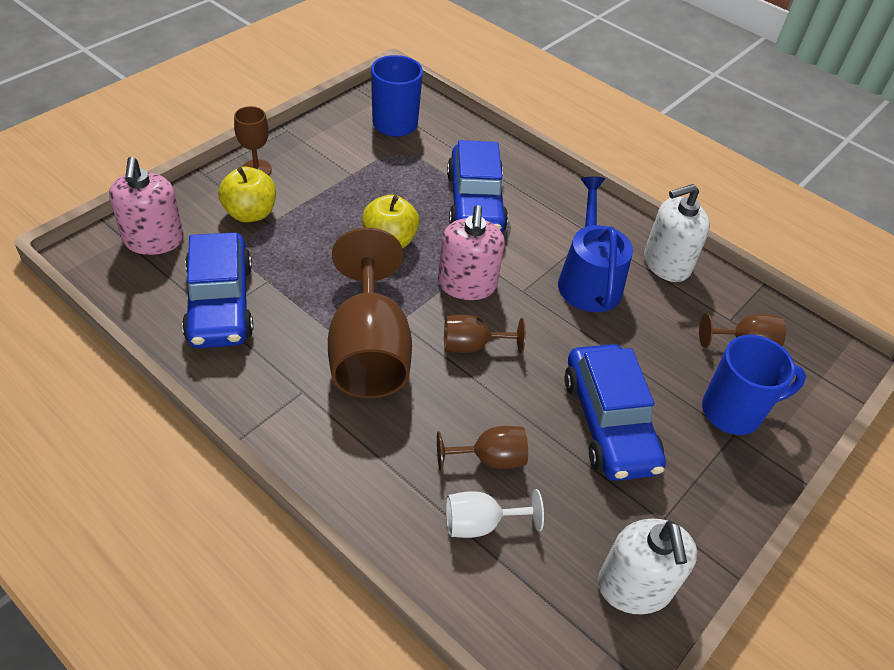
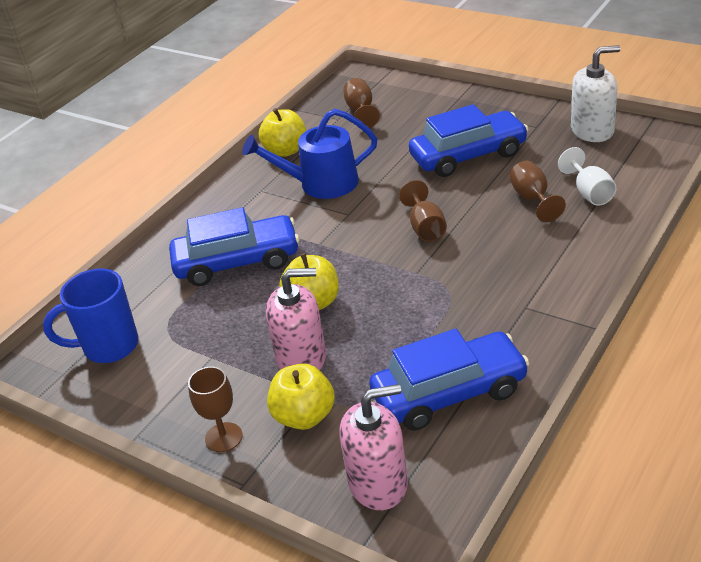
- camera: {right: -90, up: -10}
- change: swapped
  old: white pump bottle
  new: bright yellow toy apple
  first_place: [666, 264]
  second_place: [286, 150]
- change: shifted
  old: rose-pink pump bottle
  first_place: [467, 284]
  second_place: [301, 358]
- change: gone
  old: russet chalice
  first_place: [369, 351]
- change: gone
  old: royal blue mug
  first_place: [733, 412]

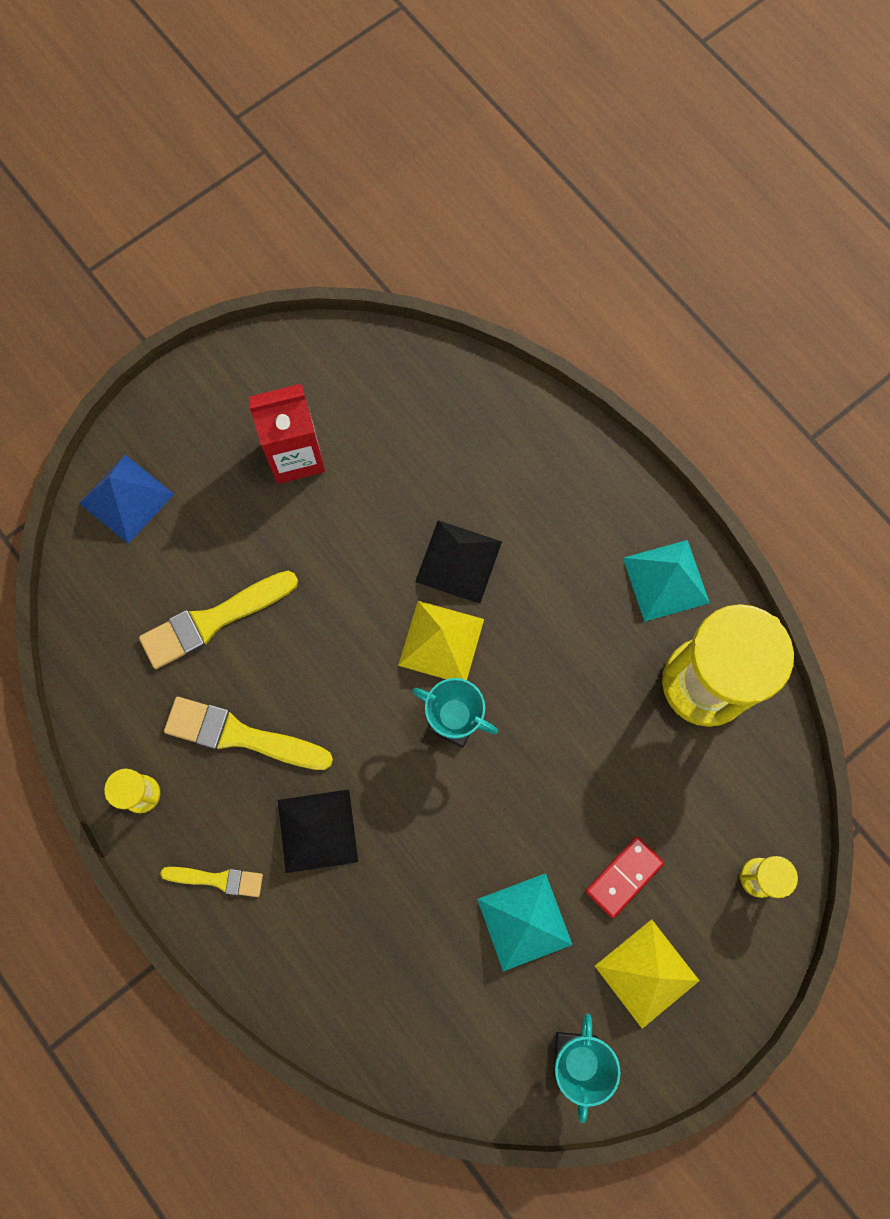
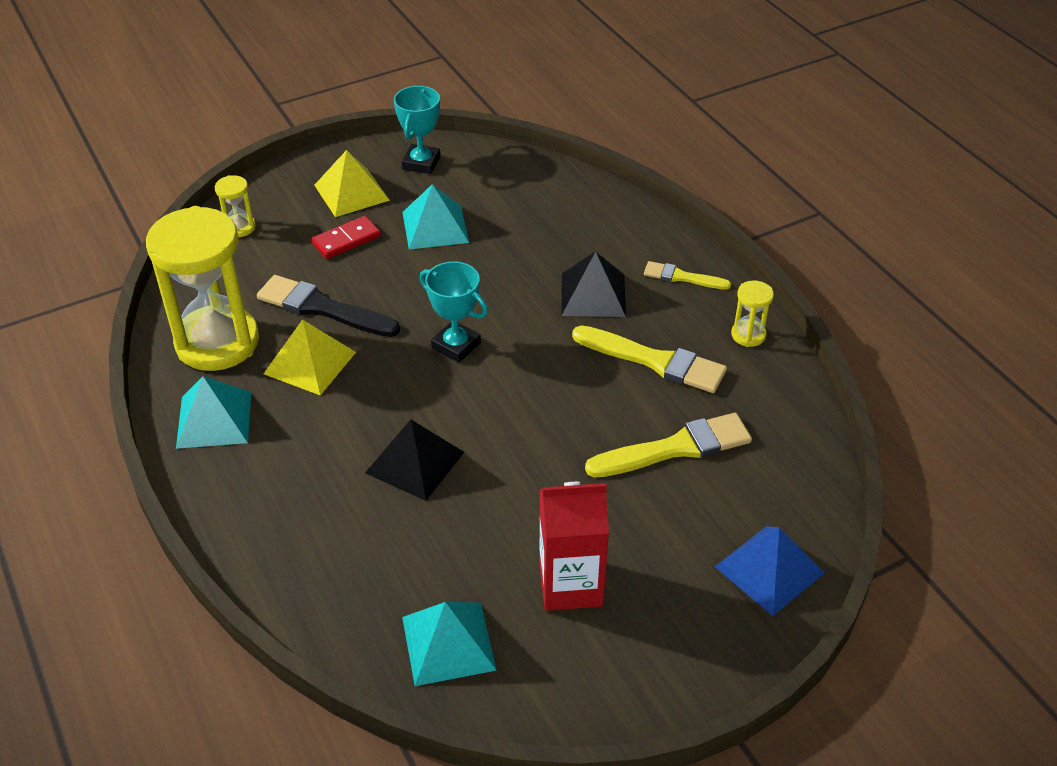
- camera: {right: -170, up: -30}
- change: new
  new: ebony brush
  second_place: [322, 308]
- change: shifted
  old: bright yellow pyramid
  first_place: [441, 642]
  second_place: [310, 362]
- change: new
  new: turquoise pyramid
  second_place: [448, 643]

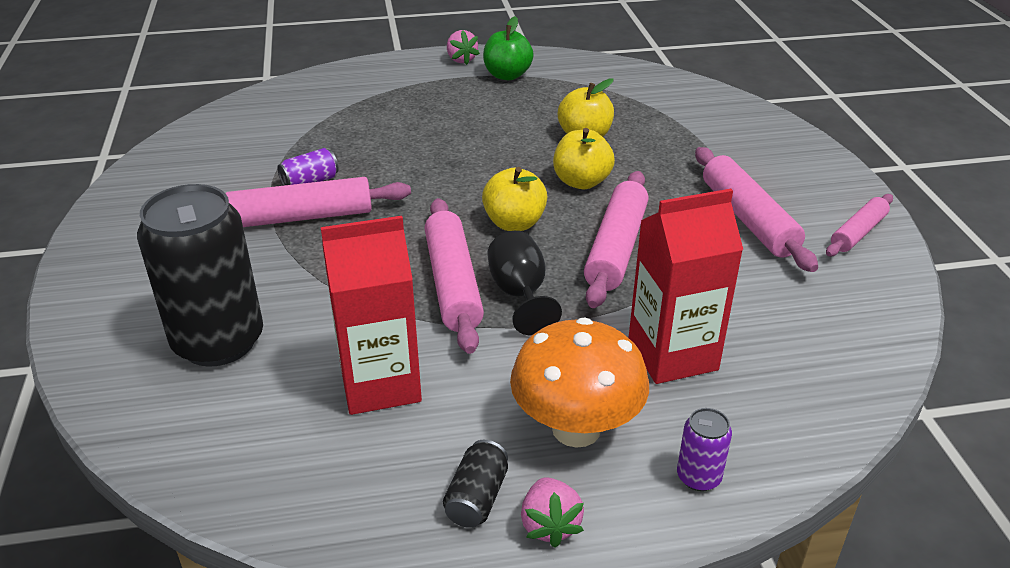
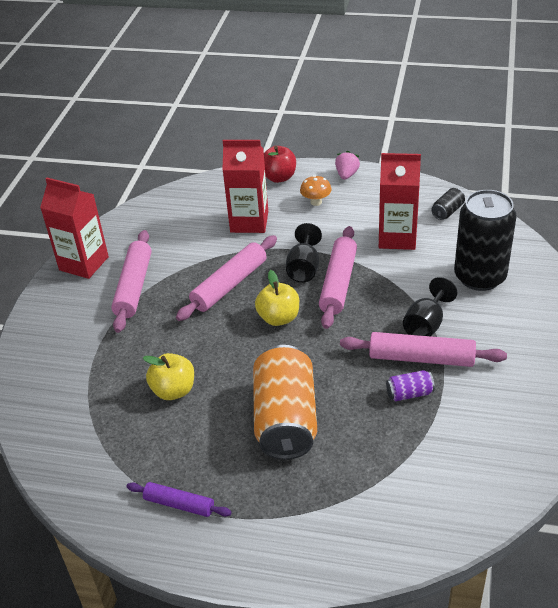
- camera: {right: -155, up: 5}
- change: swapped
  old: rose-pink rolling pin
  new: red milk carton
  first_place: [858, 232]
  second_place: [84, 263]
- change: swapped
  old: emerald toy apple
  new: royal purple rolling pin
  first_place: [507, 75]
  second_place: [179, 504]
- change: new
  new: bright orange can
  second_place: [286, 419]
- change: swapped
  old: royal purple can
  new: red toy apple
  first_place: [698, 477]
  second_place: [279, 177]
- change: scaled
  old: bright orange mushroom
  first_place: [576, 429]
  second_place: [316, 202]
  factor: 0.51
- change: new
  new: ebony chalice
  second_place: [426, 324]
- change: shifted
  old: ebony can
  first_place: [477, 498]
  second_place: [447, 211]
- change: gone
  old: rose-pink toy strawberry
  first_place: [461, 60]
- change: gone
  old: bright yellow toy apple
  first_place: [581, 182]

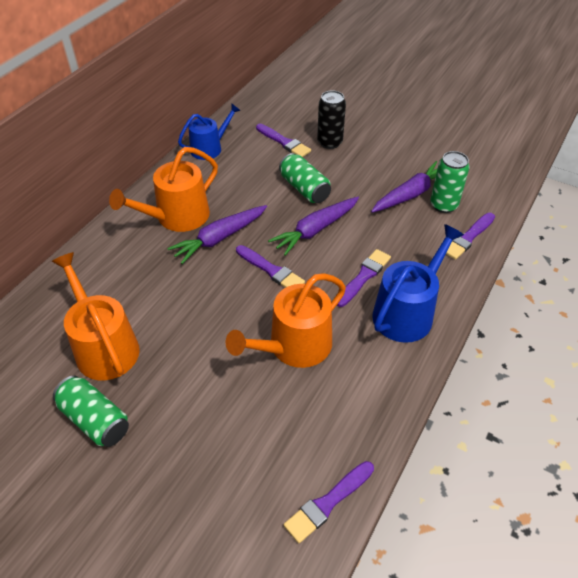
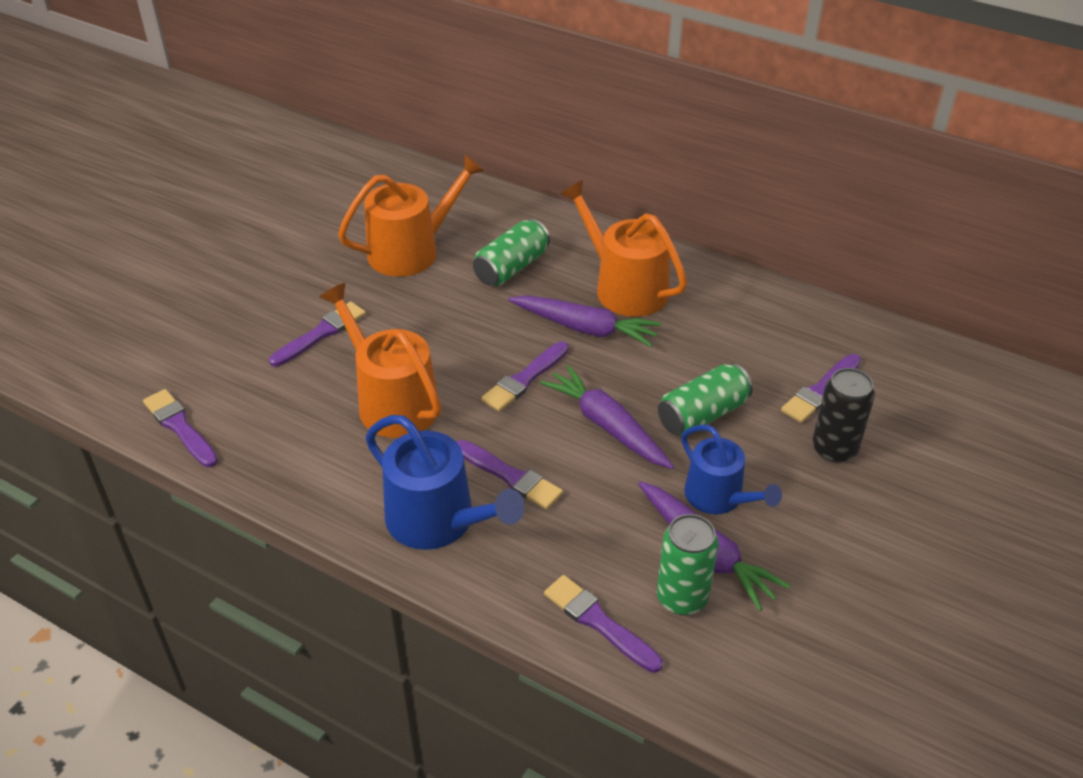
- camera: {right: 90, up: -5}
- change: new
  new: royal purple brush
  second_place: [321, 333]
- change: shifted
  old: emerald can
  first_place: [95, 420]
  second_place: [511, 267]
- change: rotated
  old: royal purple root vegetable
  first_place: [219, 238]
  second_place: [585, 328]
  degrees: 150
- change: shifted
  old: royal blue sprinkling can
  first_place: [209, 148]
  second_place: [719, 497]

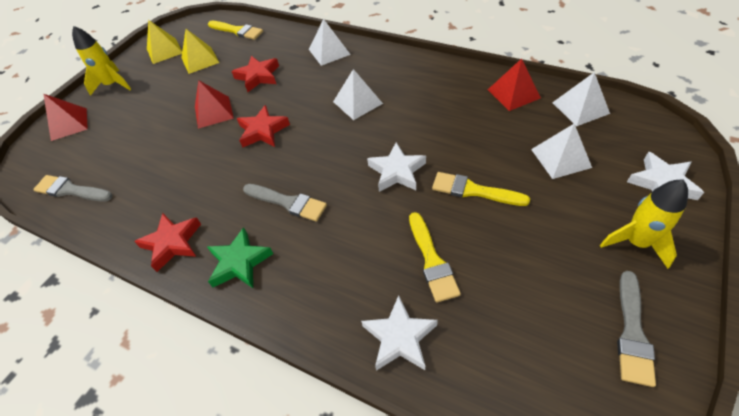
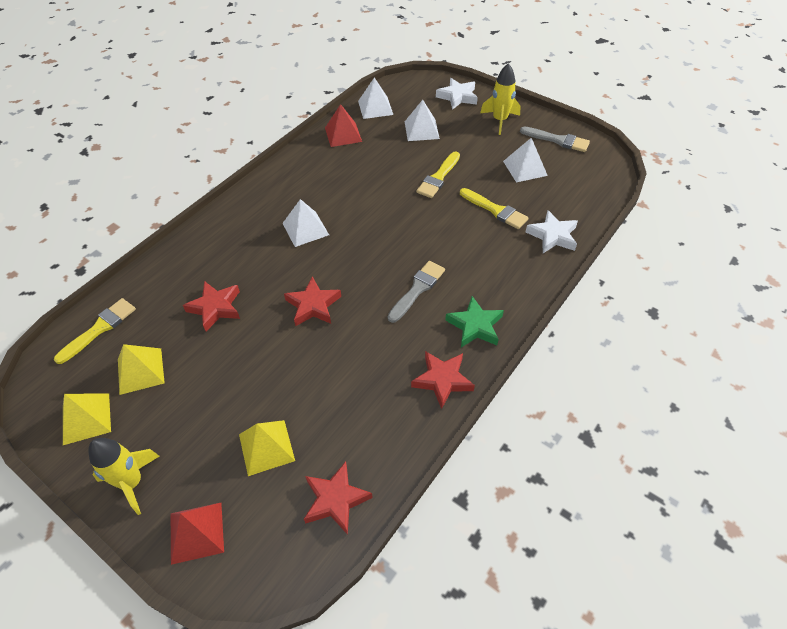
- camera: {right: -85, up: 0}
- change: new
  new: bright yellow pyramid
  second_place: [266, 447]
- change: swapped
  old: ash-grey brush
  new: red star
  first_place: [71, 190]
  second_place: [335, 500]
- change: rotated
  old: bright yellow brush
  first_place: [432, 260]
  second_place: [495, 210]
  degrees: 45
- change: shifted
  old: white pyramid
  first_place: [329, 52]
  second_place: [525, 168]
- change: gone
  old: red pyramid
  first_place: [214, 112]
- change: gone
  old: white star
  first_place: [397, 171]

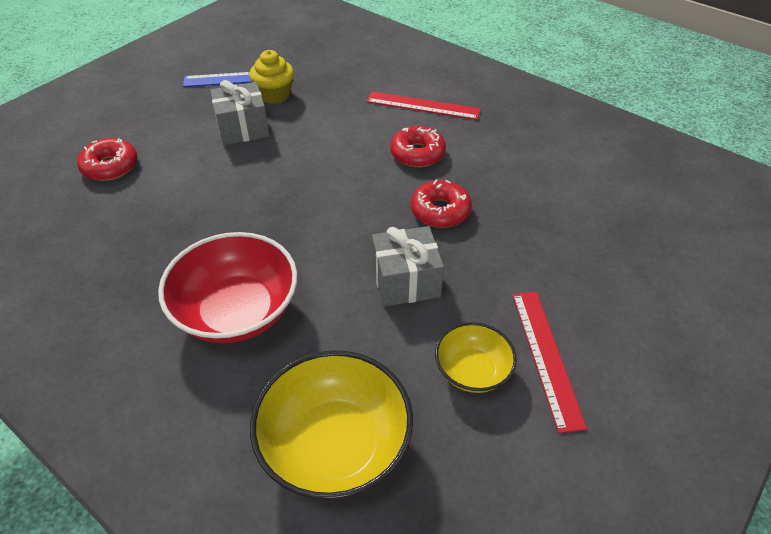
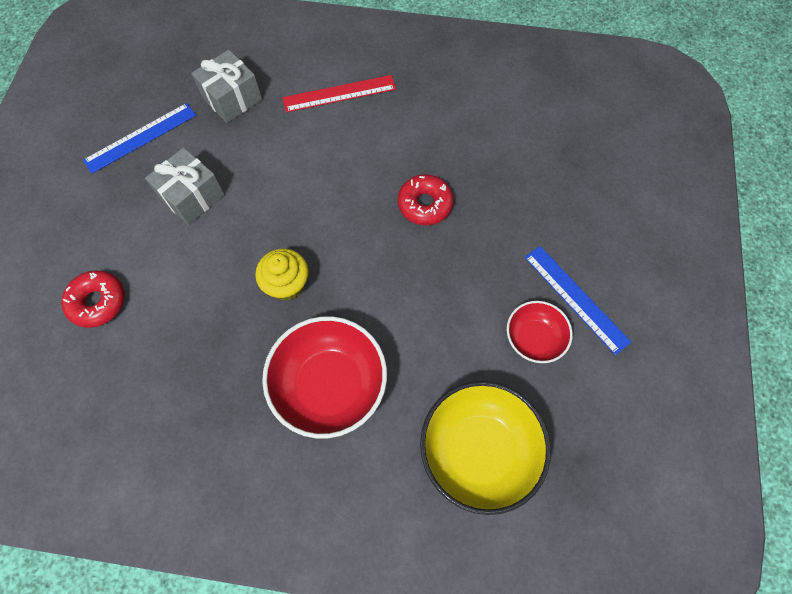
- camera: {right: -30, up: 20}
- change: shifted
  old: ash-grey gift
  first_place: [406, 281]
  second_place: [232, 99]
- change: shifted
  old: bright yellow fairy cake
  first_place: [275, 95]
  second_place: [287, 284]
- change: repainted
  old: bright yellow bowl
  new: red bowl
  first_place: [472, 371]
  second_place: [534, 338]
- change: repainted
  old: red measuring stick
  new: royal blue measuring stick
  first_place: [546, 357]
  second_place: [575, 298]
- change: gone
  old: red glazed donut
  first_place: [417, 154]

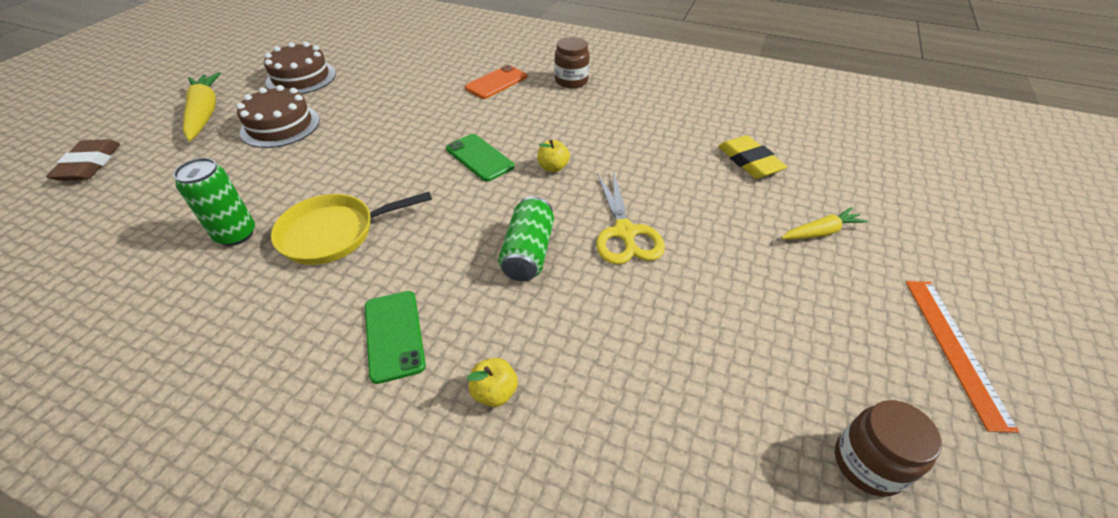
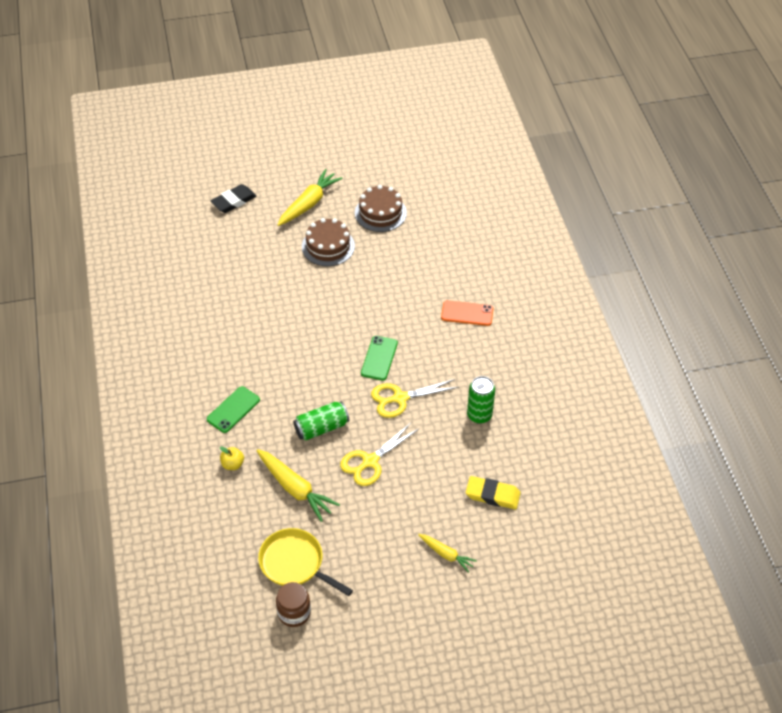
- camera: {right: 55, up: 5}
- change: repainted
  old: russet pencil eraser
  new: ebony pencil eraser
  first_place: [89, 164]
  second_place: [234, 201]
- change: new
  new: bright yellow root vegetable
  second_place: [295, 489]
- change: shifted
  old: bright yellow pan
  first_place: [334, 233]
  second_place: [295, 564]
- change: swapped
  old: bright yellow toy apple
  new: bright yellow scissors
  first_place: [553, 167]
  second_place: [400, 398]
- change: rotated
  old: bright yellow pencil eraser
  first_place: [749, 161]
  second_place: [492, 495]
  degrees: 75
- change: shifted
  old: emerald can
  first_place: [236, 234]
  second_place: [479, 415]
- change: gone
  old: russet jam jar
  first_place: [571, 81]
- change: gone
  old: bright orange measuring stick
  first_place: [955, 348]

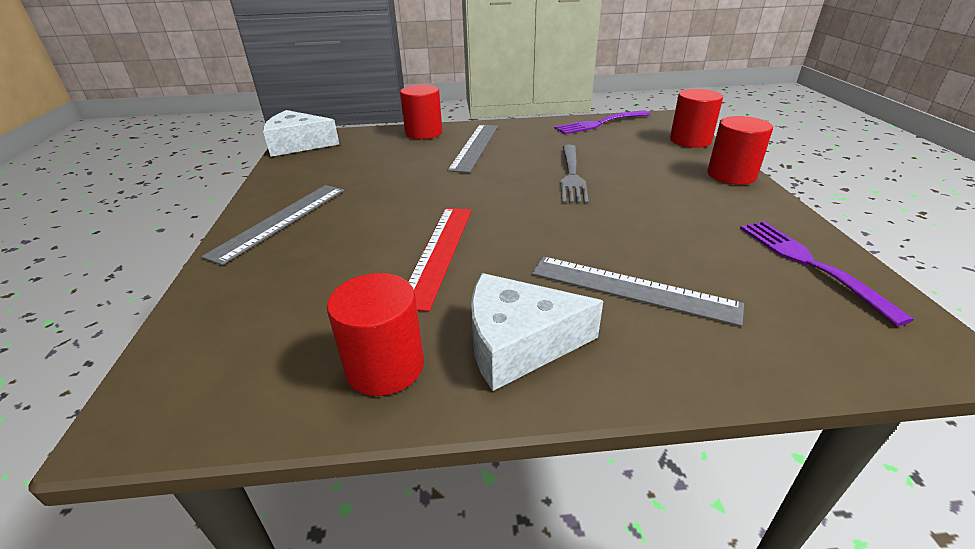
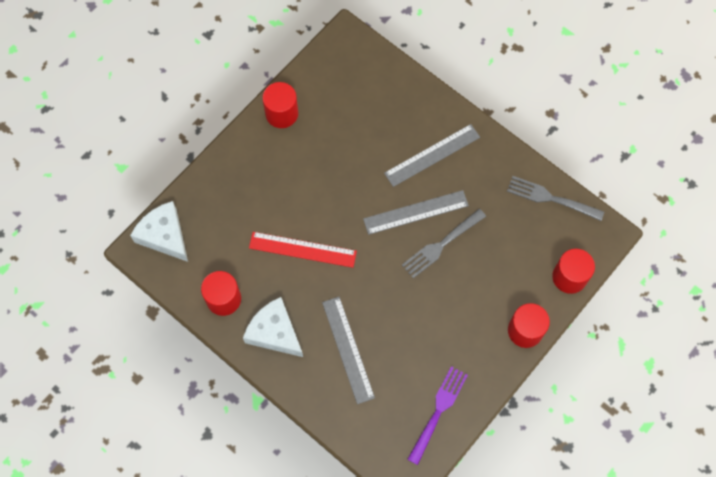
- camera: {right: 45, up: 35}
- change: shifted
  old: white cheese
  first_place: [298, 144]
  second_place: [164, 235]
- change: rotated
  old: red measuring stick
  first_place: [439, 253]
  second_place: [302, 249]
  degrees: 45
- change: shifted
  old: red solid cylinder
  first_place: [423, 133]
  second_place: [281, 113]
- change: shifted
  old: ash-grey measuring stick
  first_place: [280, 221]
  second_place: [415, 212]
- change: repainted
  old: royal purple table fork
  new: ash-grey table fork
  first_place: [600, 123]
  second_place: [551, 198]

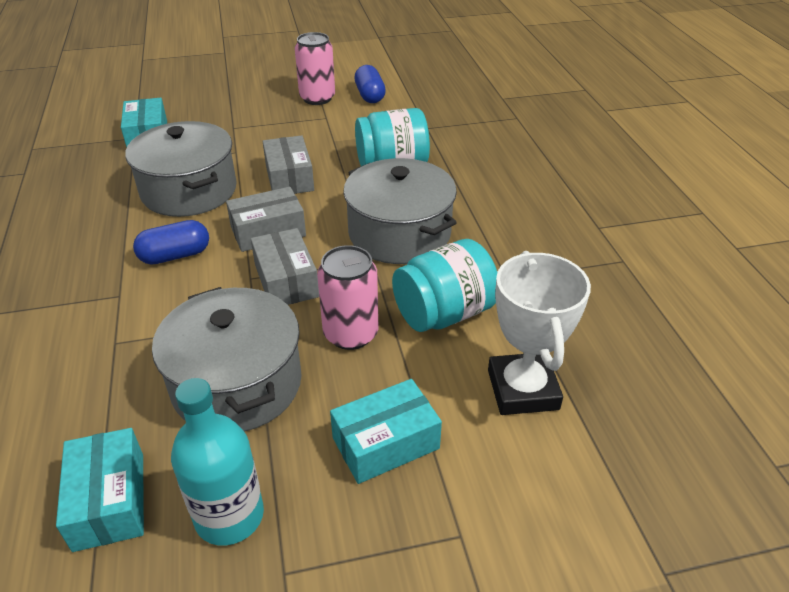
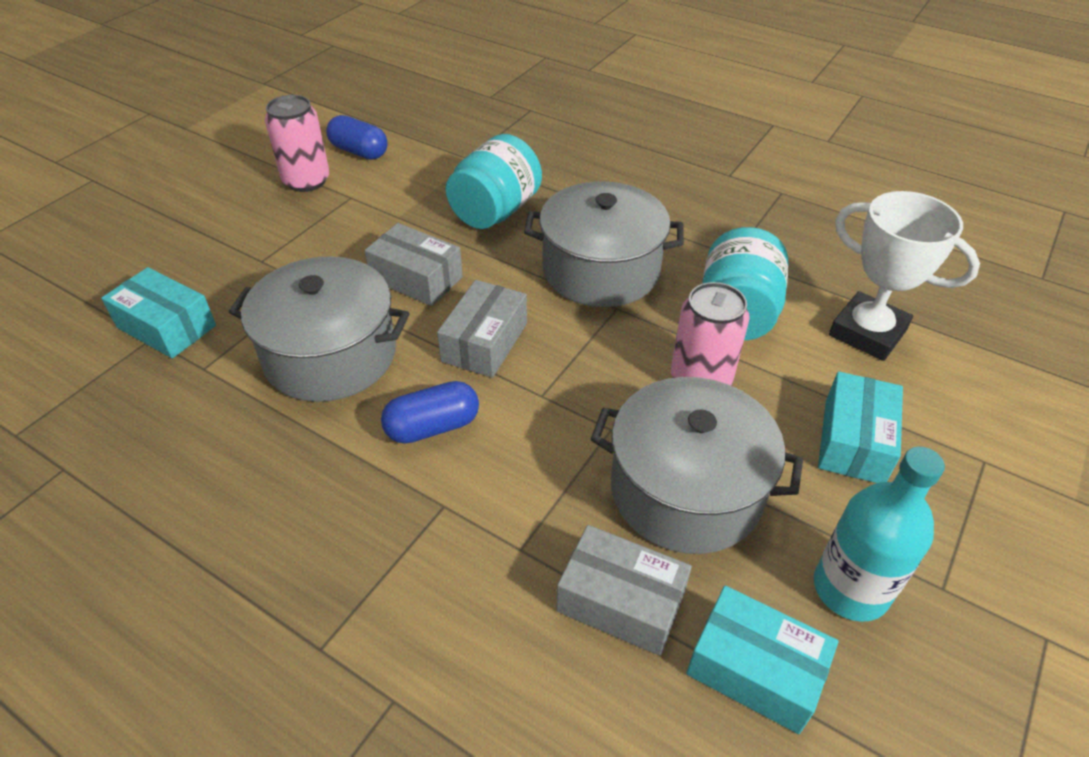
- camera: {right: -45, up: 5}
- change: rotated
  old: royal blue pill shape
  first_place: [175, 255]
  second_place: [432, 426]
  degrees: 45
- change: shifted
  old: ash-grey parcel
  first_place: [286, 280]
  second_place: [620, 602]

